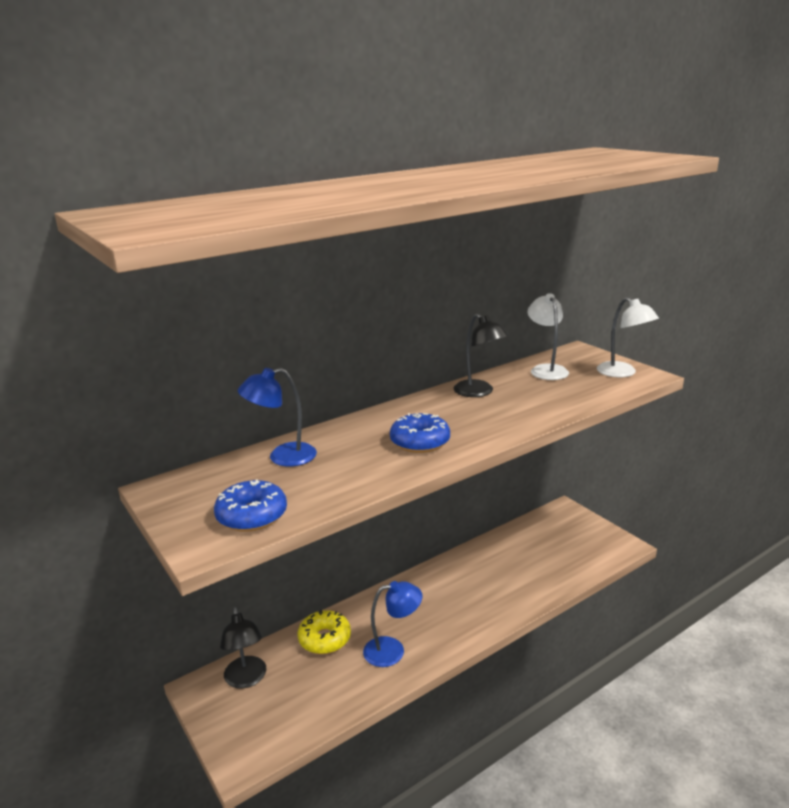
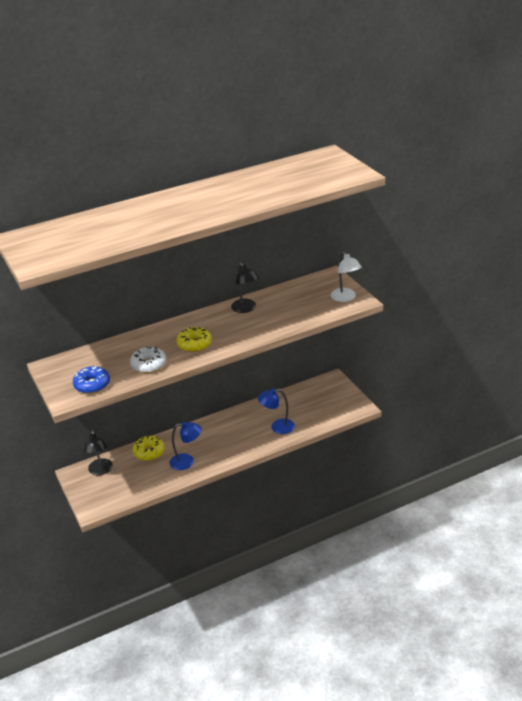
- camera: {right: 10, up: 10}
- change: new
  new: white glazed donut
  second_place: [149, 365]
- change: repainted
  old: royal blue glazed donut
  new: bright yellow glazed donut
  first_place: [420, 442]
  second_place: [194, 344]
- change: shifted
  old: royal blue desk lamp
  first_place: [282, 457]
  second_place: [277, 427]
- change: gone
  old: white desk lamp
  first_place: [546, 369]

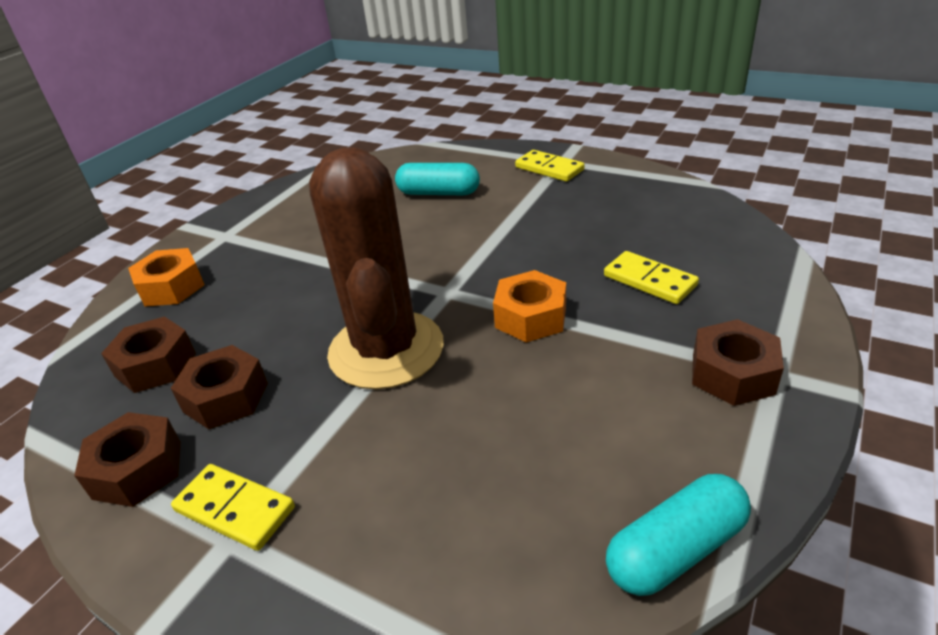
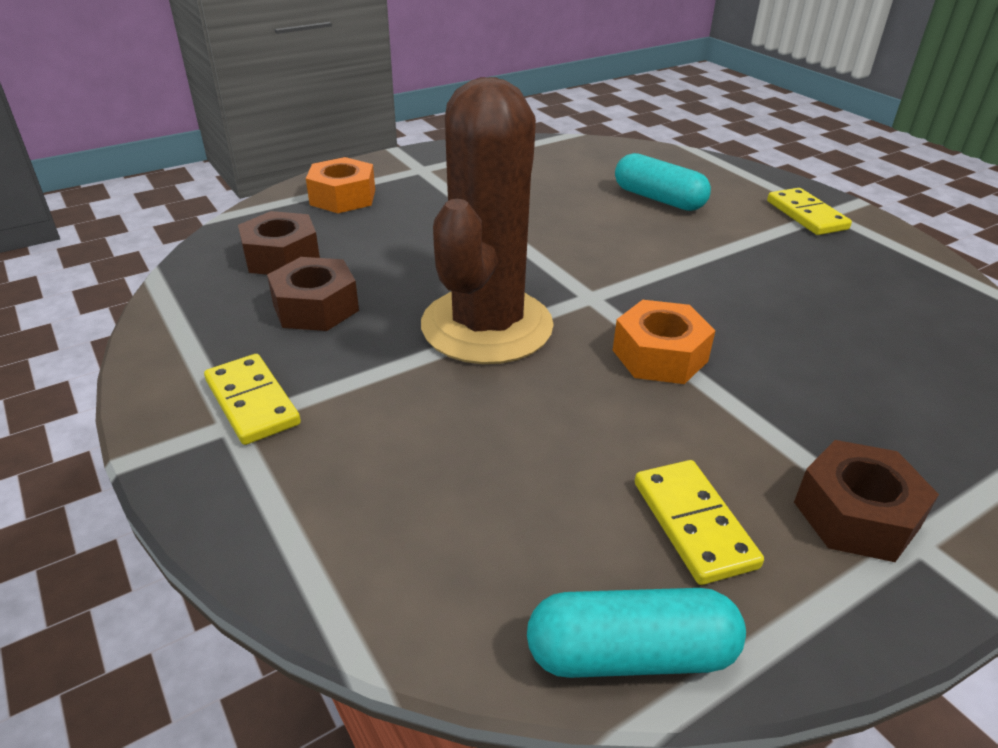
- camera: {right: 25, up: 0}
- change: shifted
  old: bright yellow domino tile
  first_place: [649, 281]
  second_place: [693, 524]
- change: gone
  old: russet hexagon nut
  first_place: [137, 470]

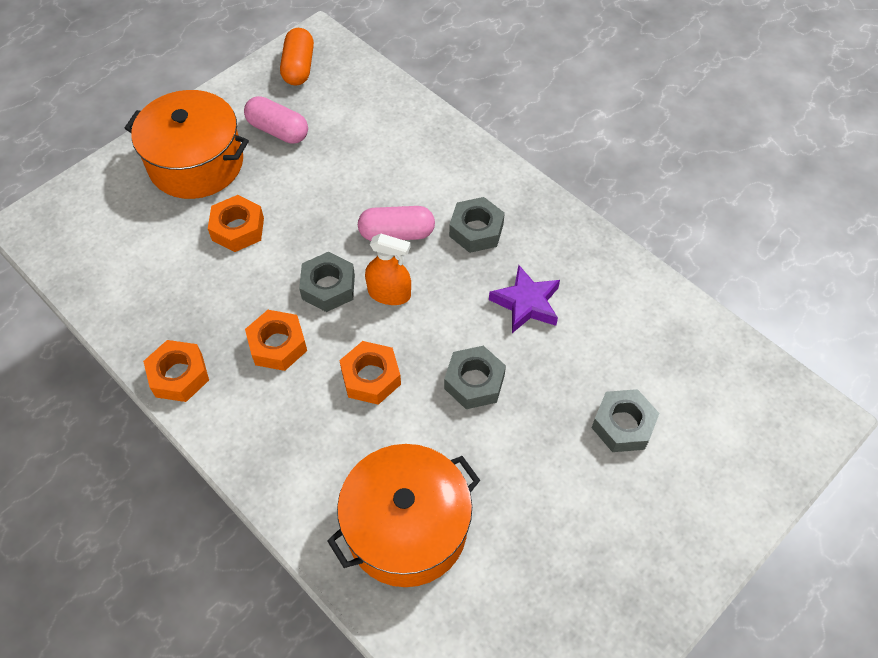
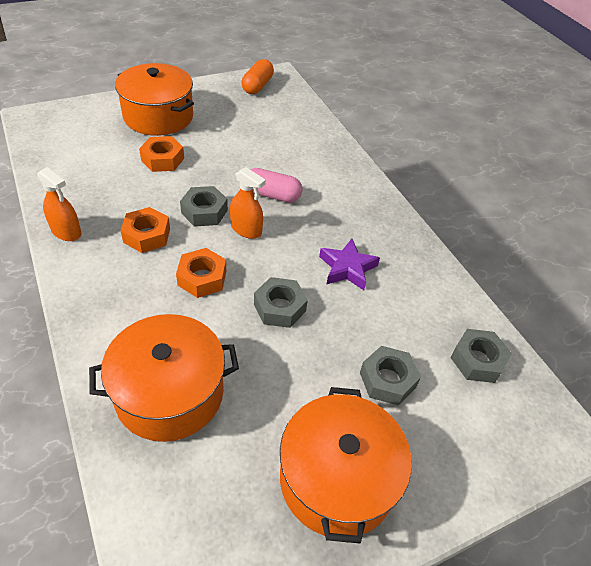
- camera: {right: 15, up: -10}
- change: swapped
  old: bright orange hexagon nut
  new: bright orange sprayer
  first_place: [179, 375]
  second_place: [66, 231]
- change: new
  new: bright orange pot
  second_place: [337, 478]
- change: shifted
  old: ash-grey hexagon nut
  first_place: [476, 230]
  second_place: [477, 360]
- change: gone
  old: rose-pink pill shape
  first_place: [278, 130]

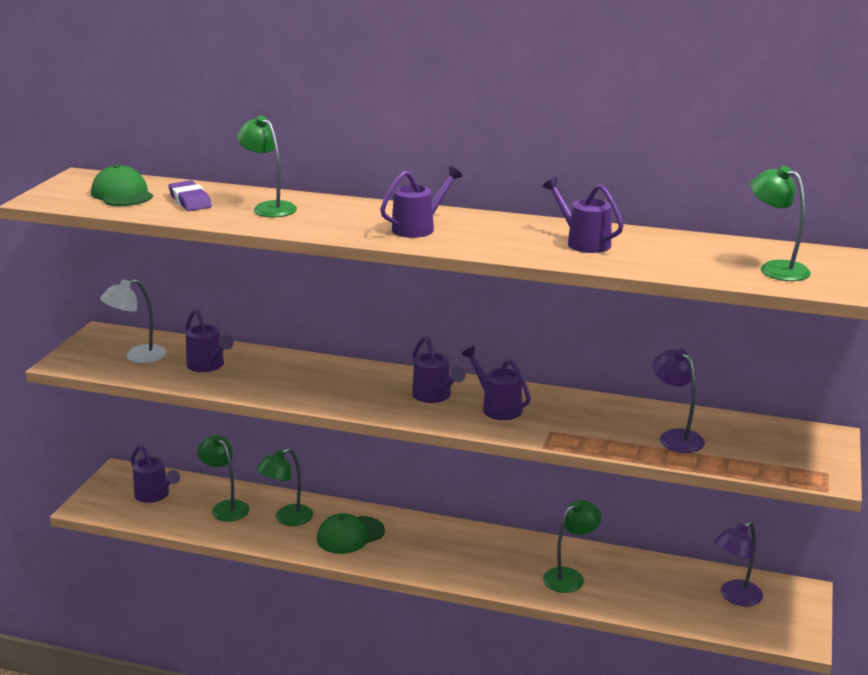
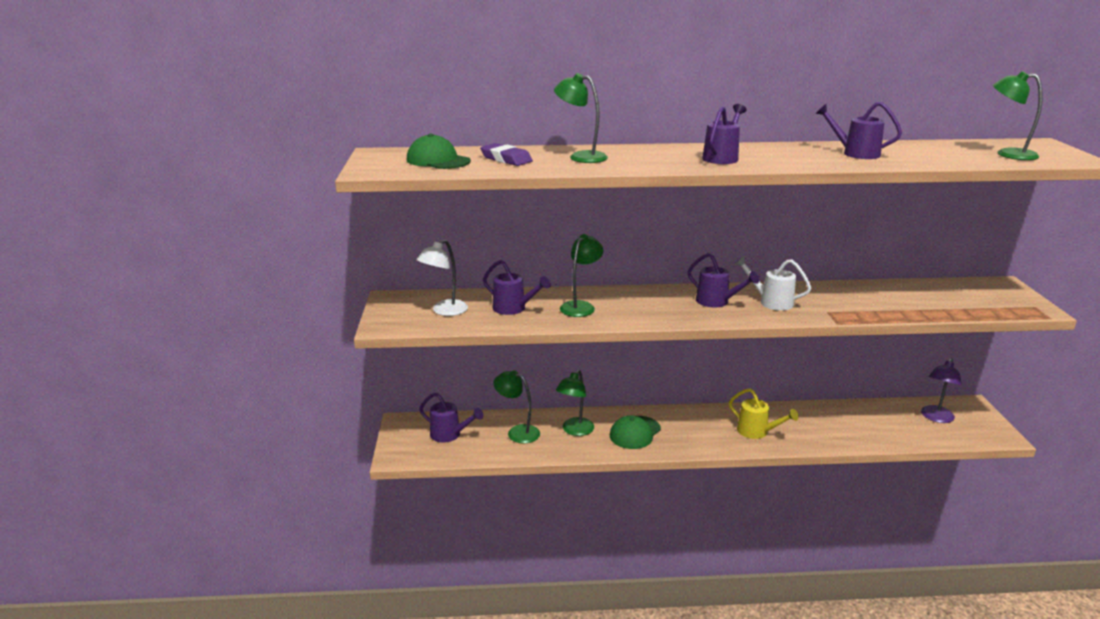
- camera: {right: -20, up: 0}
- change: shifted
  old: emerald desk lamp
  first_place: [570, 576]
  second_place: [581, 306]
- change: new
  new: bright yellow sprinkling can
  second_place: [757, 432]
- change: repainted
  old: royal purple sprinkling can
  new: white sprinkling can
  first_place: [498, 407]
  second_place: [771, 302]
- change: gone
  old: royal purple desk lamp
  first_place: [675, 437]

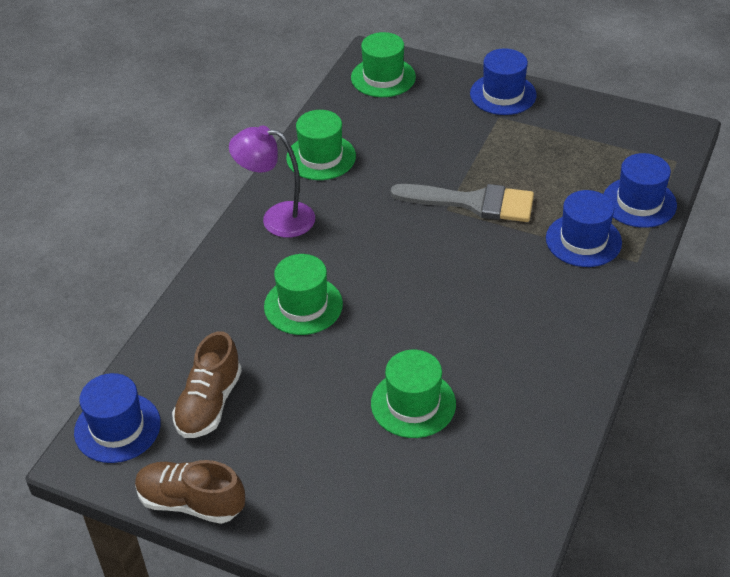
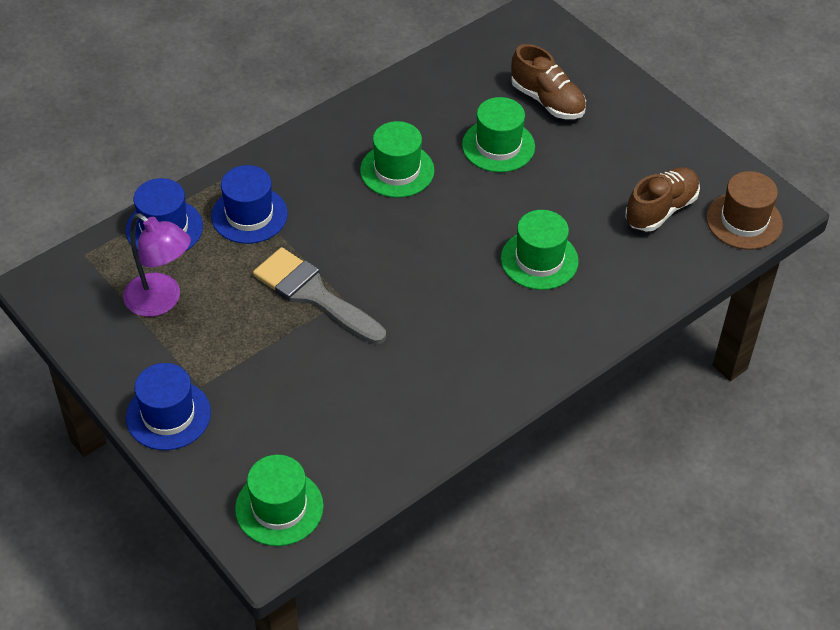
- camera: {right: -155, up: 5}
- change: shifted
  old: royal purple desk lamp
  first_place: [277, 219]
  second_place: [161, 301]
- change: shifted
  old: emerald tall hat
  first_place: [321, 157]
  second_place: [397, 170]
- change: shifted
  old: russet lace-up shoe
  first_place: [191, 502]
  second_place: [547, 101]
- change: repainted
  old: royal blue tall hat
  new: russet tall hat
  first_place: [117, 428]
  second_place: [744, 221]

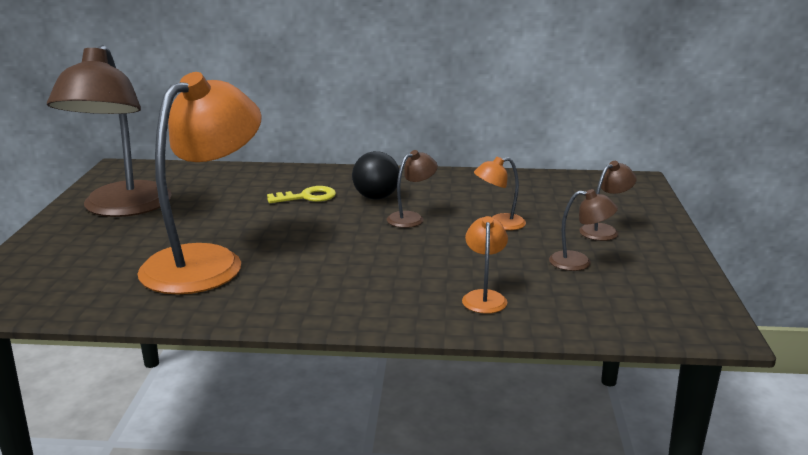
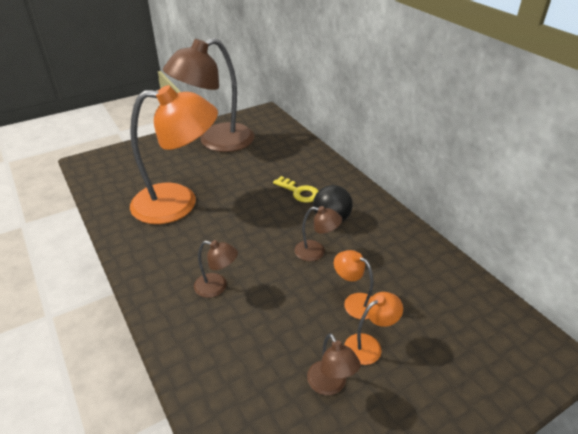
- camera: {right: 55, up: 15}
- change: shifted
  old: russet desk lamp
  first_place: [604, 230]
  second_place: [217, 287]
- change: shifted
  old: bright orange desk lamp
  first_place: [484, 297]
  second_place: [369, 345]

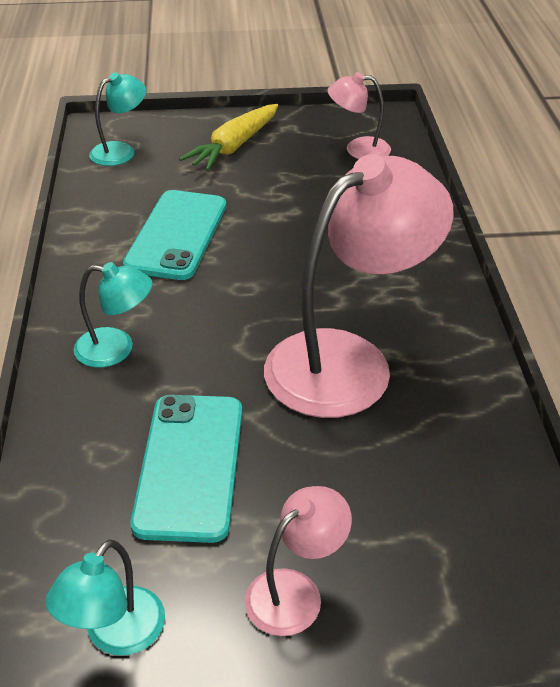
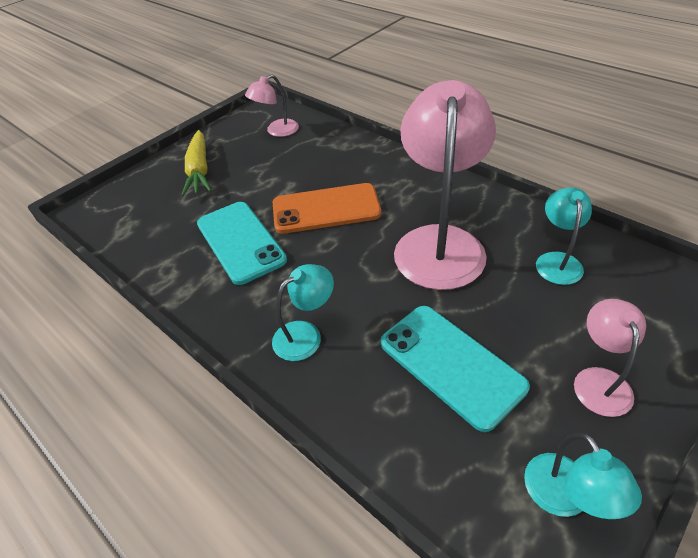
- camera: {right: -40, up: 5}
- change: new
  new: bright orange smartphone
  second_place: [326, 209]
- change: shifted
  old: turquoise desk lamp
  first_place: [120, 151]
  second_place: [557, 261]

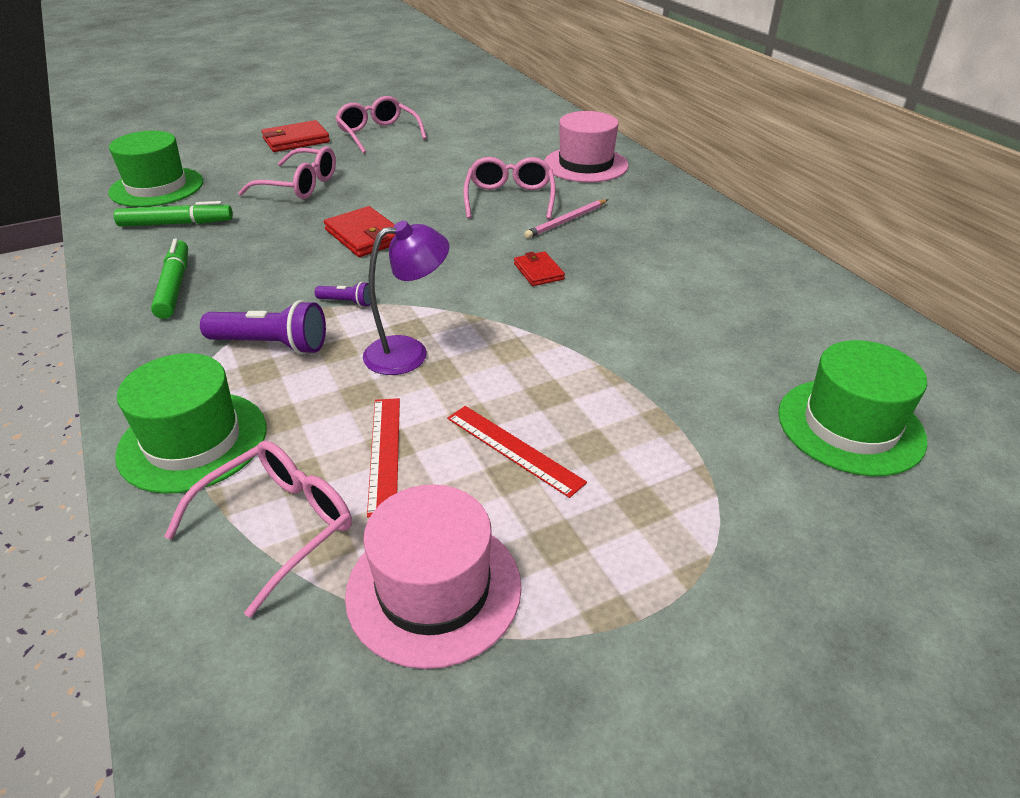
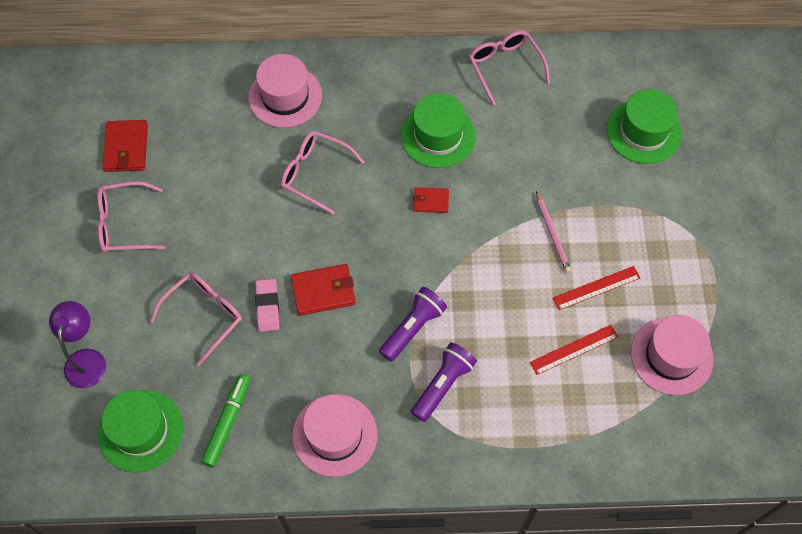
- camera: {right: -65, up: 25}
- change: shifted
  old: royal purple desk lamp
  first_place: [409, 352]
  second_place: [86, 359]
- change: shifted
  old: red card wallet
  first_place: [296, 140]
  second_place: [126, 148]
- change: new
  new: rose-pink pencil eraser
  second_place: [267, 307]
- change: swapped
  old: emerald felt pen
  new: rose-pink tall hat
  first_place: [174, 286]
  second_place: [335, 435]
- change: scaled
  old: royal purple pocket torch
  first_place: [347, 302]
  second_place: [413, 328]
  factor: 1.94
- change: shifted
  old: emerald tall hat
  first_place: [193, 441]
  second_place: [438, 135]
- change: shifted
  old: rose-pink eyeglasses
  first_place: [279, 525]
  second_place: [504, 67]
- change: rotated
  old: red measuring stick
  first_place: [385, 453]
  second_place: [574, 349]
  degrees: -45
- change: shifted
  old: rose-pink pencil
  first_place: [566, 221]
  second_place: [552, 234]

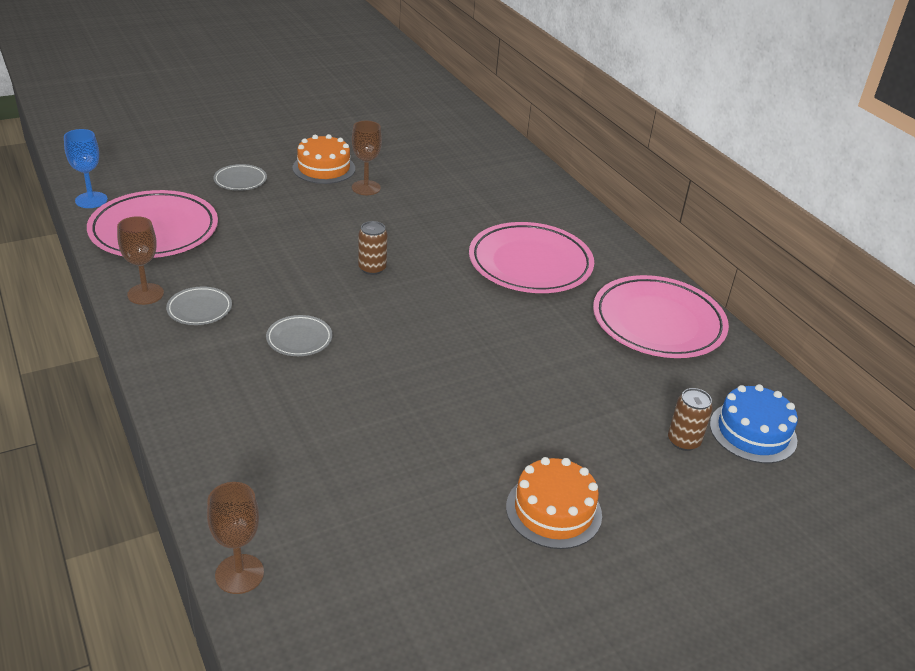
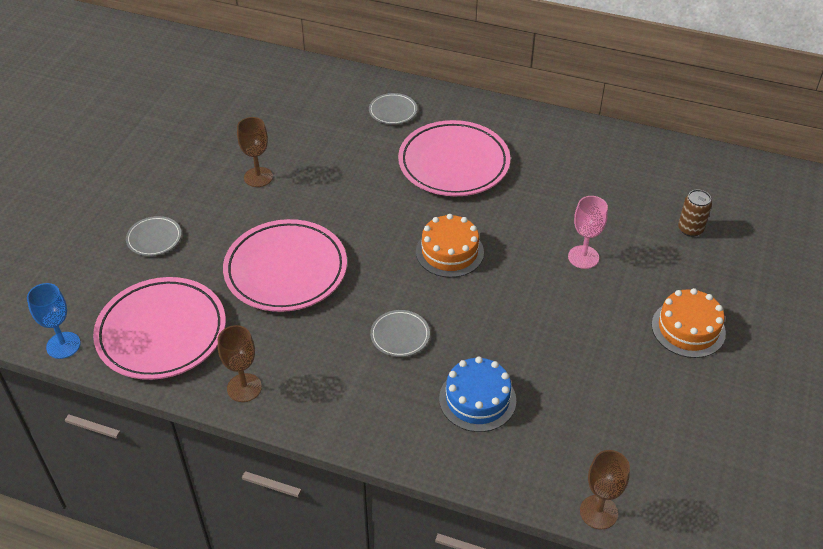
- camera: {right: -40, up: 10}
- change: shifted
  old: rose-pink flat dish
  first_place: [658, 323]
  second_place: [286, 270]
- change: shifted
  old: ash-grey flat dish
  first_place: [199, 309]
  second_place: [393, 111]
- change: shifted
  old: bright orange layer cake
  first_place: [324, 168]
  second_place: [449, 252]
- change: shifted
  old: royal blue layer cake
  first_place: [753, 432]
  second_place: [477, 399]
- change: new
  new: rose-pink chalice
  second_place: [583, 257]
- change: gone
  old: russet can
  first_place: [372, 268]

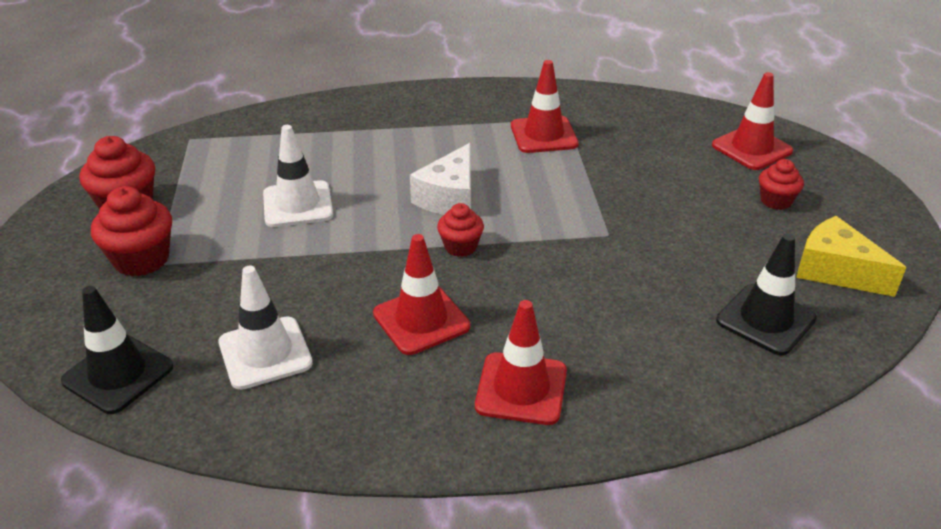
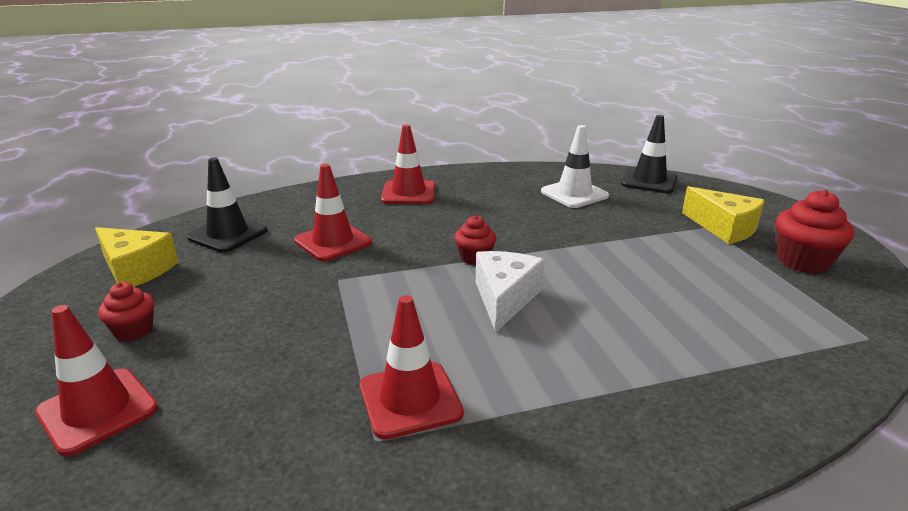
- camera: {right: 170, up: -10}
- change: shifted
  old: red traffic cone
  first_place: [421, 320]
  second_place: [333, 242]
- change: swapped
  old: red fairy cake
  new: bright yellow cheese
  first_place: [141, 259]
  second_place: [724, 228]
- change: gone
  old: white traffic cone
  first_place: [298, 204]

